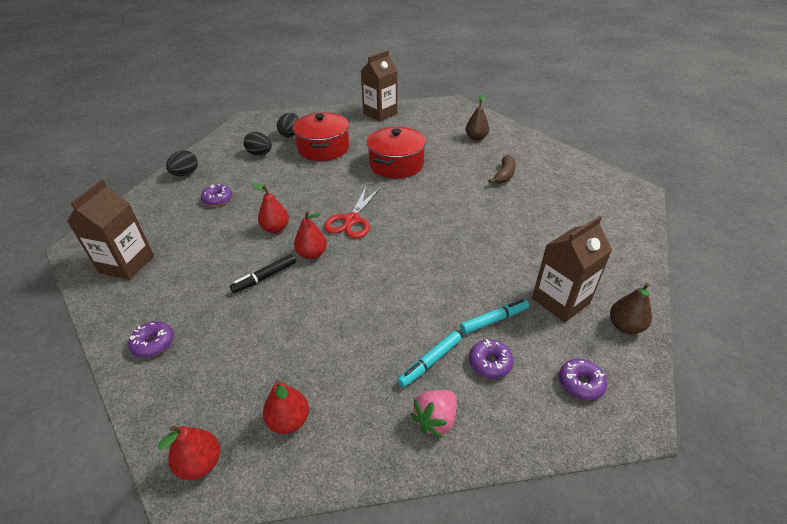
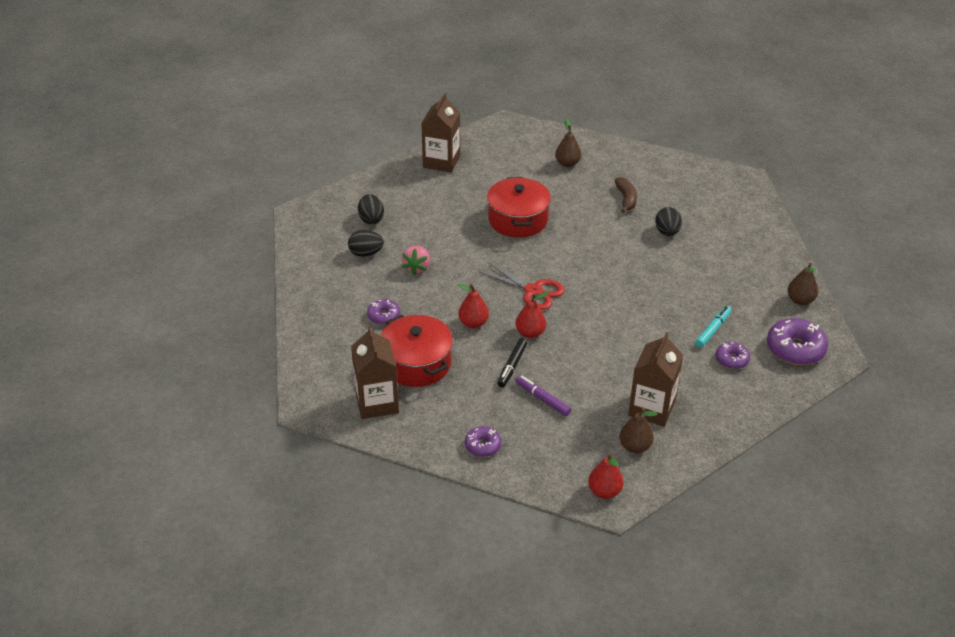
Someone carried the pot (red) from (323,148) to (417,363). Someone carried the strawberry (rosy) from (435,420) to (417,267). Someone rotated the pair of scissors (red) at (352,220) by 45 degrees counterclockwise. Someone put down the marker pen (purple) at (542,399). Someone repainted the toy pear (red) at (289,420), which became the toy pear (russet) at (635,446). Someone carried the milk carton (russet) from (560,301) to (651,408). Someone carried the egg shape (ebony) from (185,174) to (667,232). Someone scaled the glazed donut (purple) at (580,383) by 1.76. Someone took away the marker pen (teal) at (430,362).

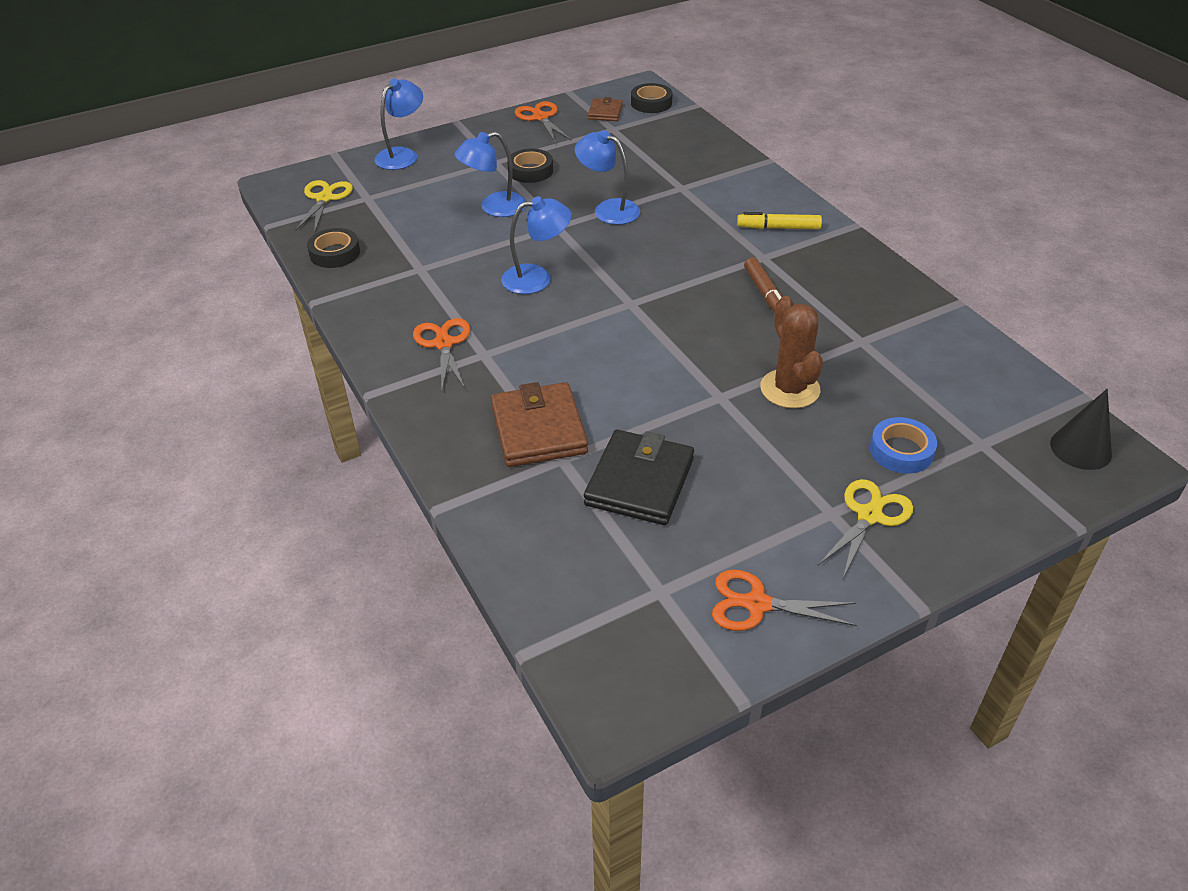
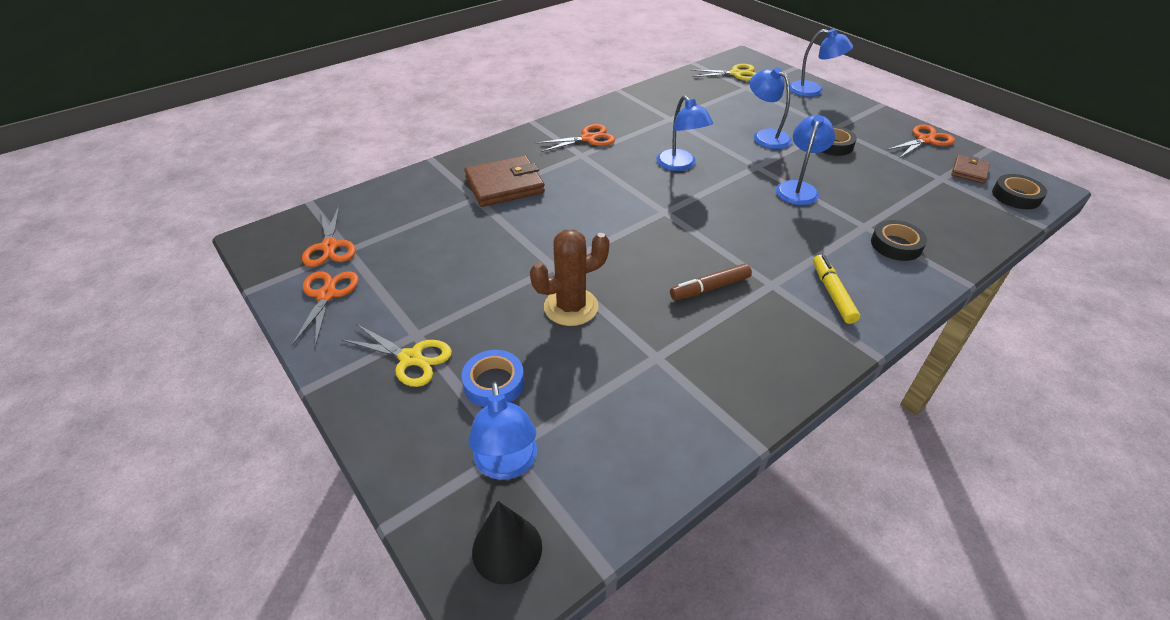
Someone put down the pair of scissors (bright orange) at (330,246). Someone put down the reading lamp (royal blue) at (507,465). Someone carried the roll of tape (ebony) from (335,253) to (896,245). Someone rotated the wallet (russet) at (605,112) by 60 degrees counterclockwise. Someone took away the wallet (ebony) at (639,481).

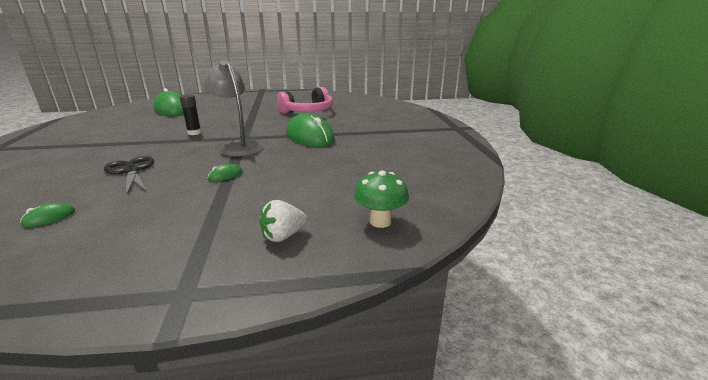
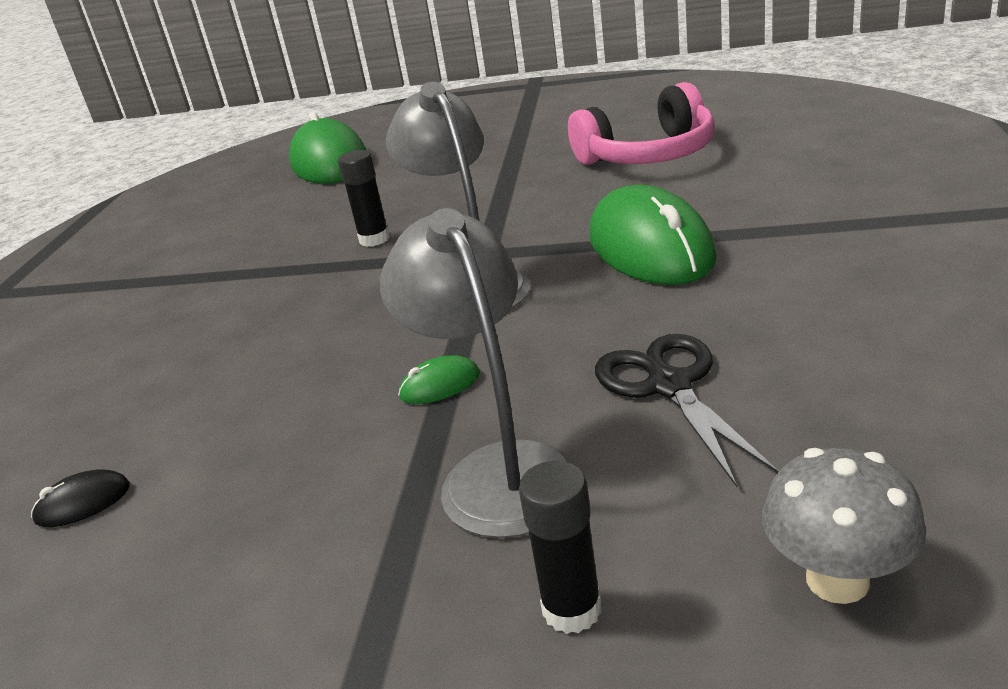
Someone repainted the PC mouse (green) at (49,218), which became the PC mouse (ebony) at (83,503). Someone put down the reading lamp (grey) at (498,470). Someone swapped the strawberry (pure white) at (283,236) for the glue (ebony) at (572,609). Someone carried the pair of scissors (ebony) from (131,171) to (669,386). Someone repainted the mushroom (green) at (380,221), which became the mushroom (grey) at (837,580).

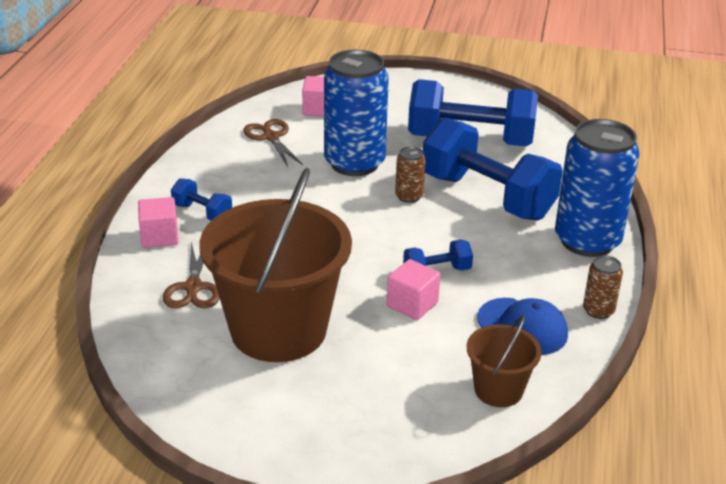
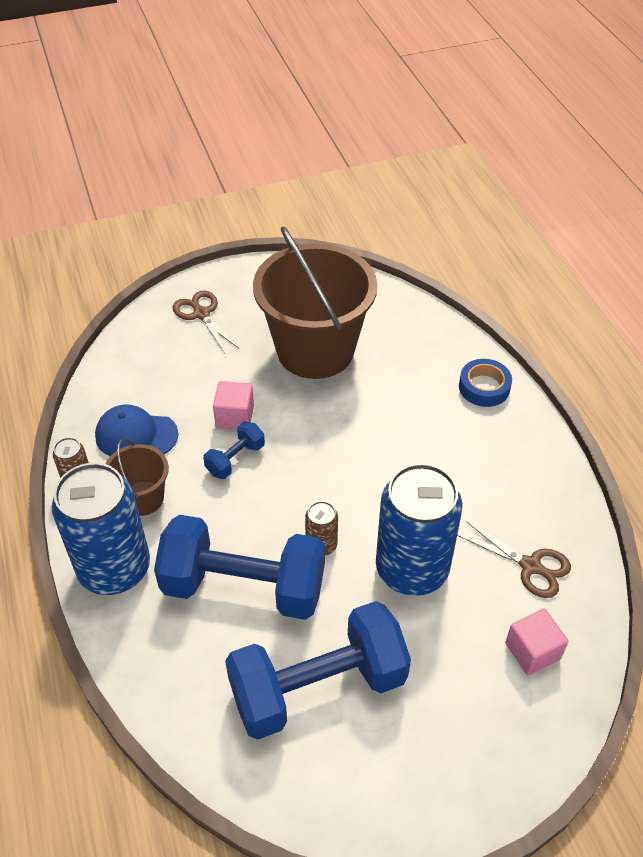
Someone carried the sand bucket (russet) from (498,390) to (143,498). Someone carried the pair of scissors (russet) from (193,288) to (201,314). Someone swapped the solid cube (rosy) at (159,237) for the roll of tape (royal blue) at (484,387). Someone took away the hand weight (royal blue) at (202,213).

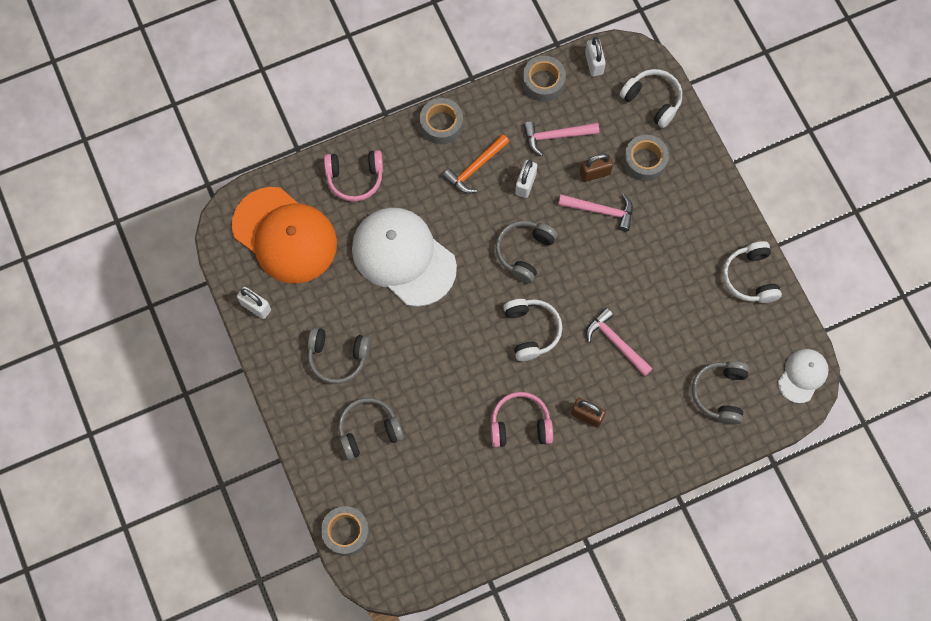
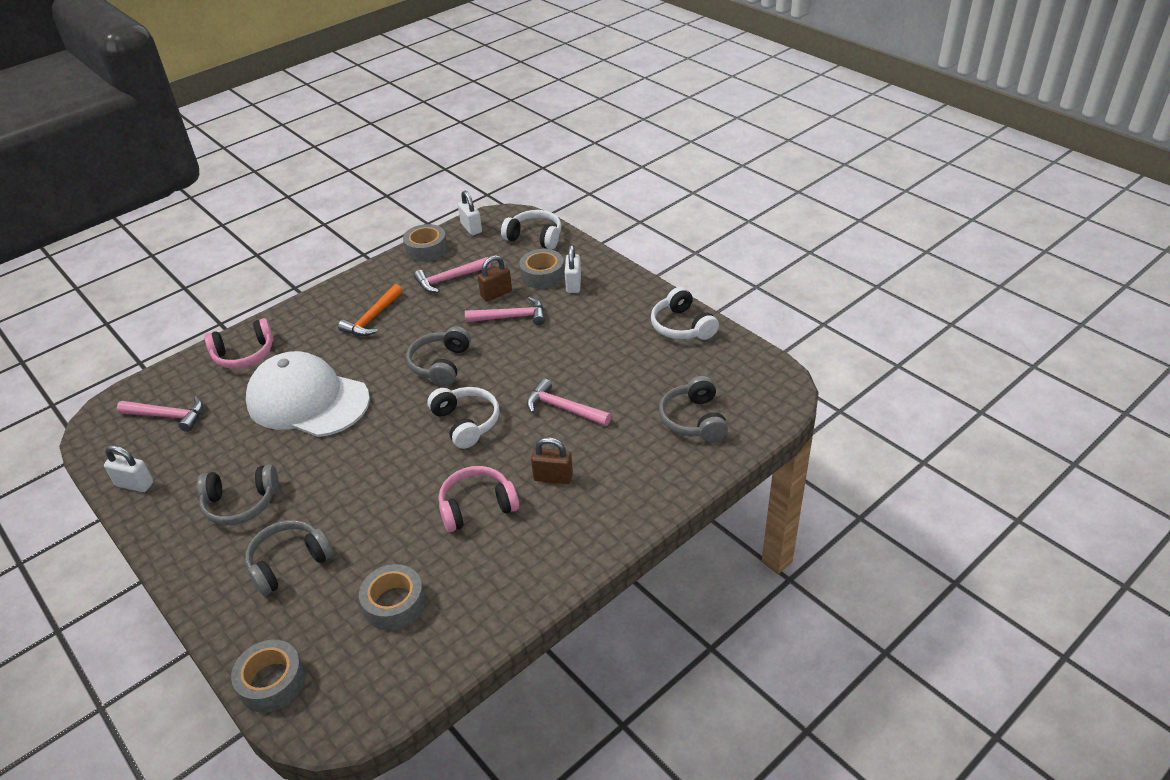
Someone swapped the baseball cap (bright orange) at (285,235) for the carpenter's hammer (rosy) at (168,416). Someone carried the roll of tape (grey) from (441,124) to (394,603). Someone carried the small lock (pure white) from (525,184) to (573,284). Someone took away the baseball cap (pure white) at (802,375).

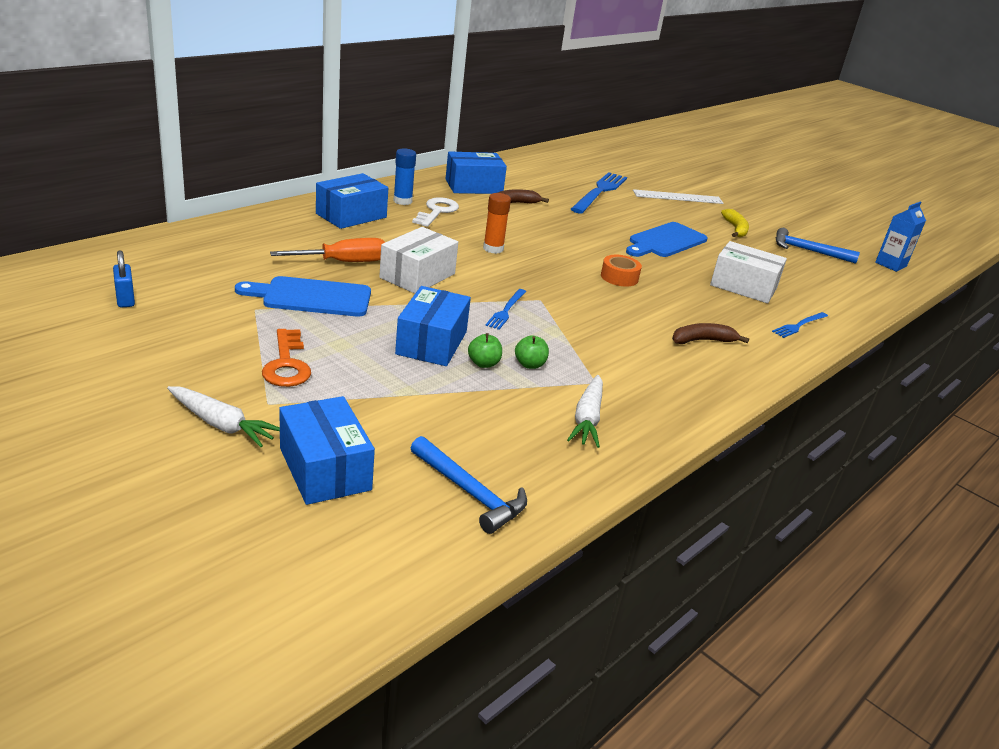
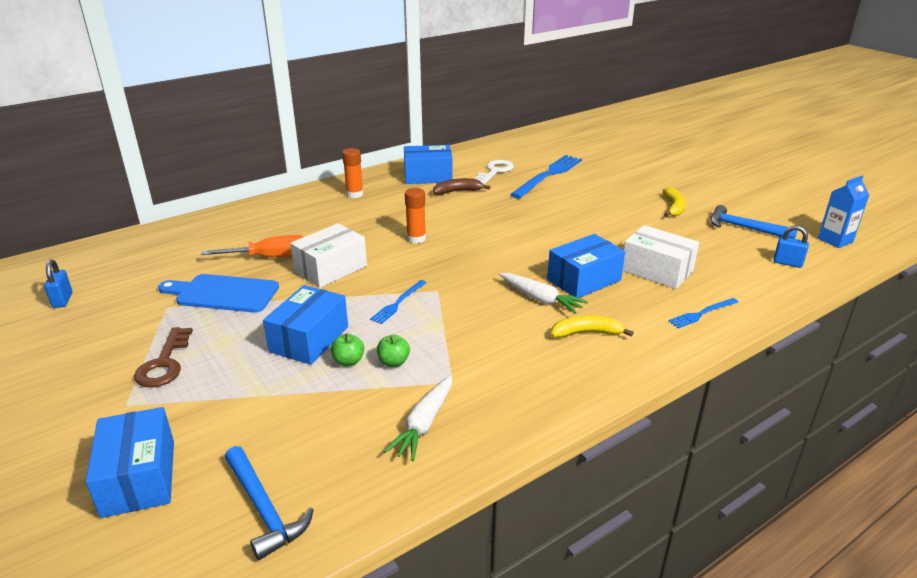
Someone repainted the key (bright orange) at (287,364), which became the key (russet) at (164,363). Someone repainted the glue (royal blue) at (402,201), which became the glue (bright orange) at (354,194). Someone carried the key (pure white) from (437,211) to (495,171). Someone carried the toy carrot (pure white) from (222,424) to (540,299). Someone carried the parcel (royal blue) from (351,215) to (584,280). Someone repainted the banana fruit (russet) at (702,341), which became the banana fruit (bright yellow) at (586,333). Someone put down the small lock (royal blue) at (787,263). Someone took away the roll of tape (bright orange) at (619,277). Someone took away the cutting board (royal blue) at (665,241). Someone took away the ruler (pure white) at (678,197).

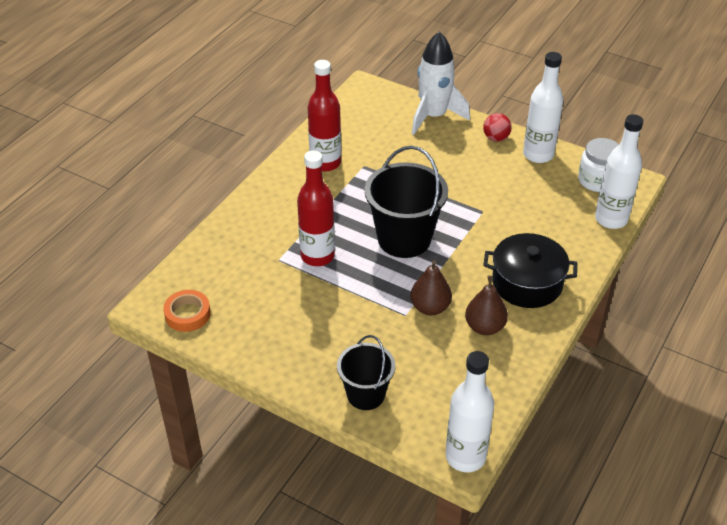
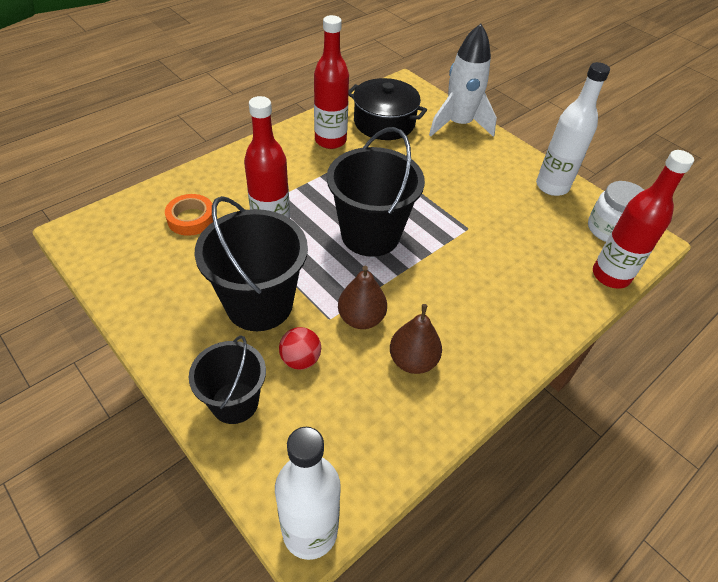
Someone carried the roll of tape (bright orange) from (187,314) to (191,219). Someone put down the sand bucket (ebony) at (259,304). Someone carried the play ball (red) from (496,138) to (300,359). Someone carried the pot (ebony) from (527,283) to (384,122). Someone repainted the flask (pure white) at (611,219), which became the flask (red) at (610,276).

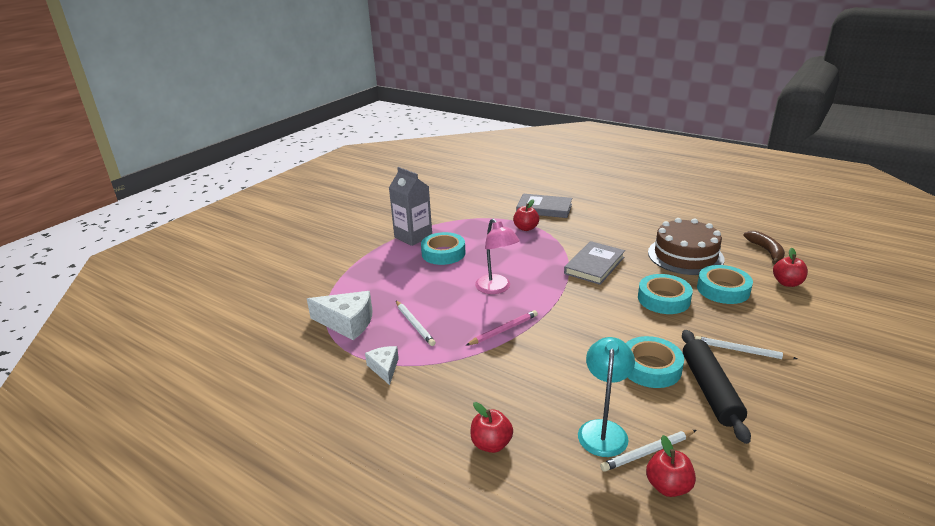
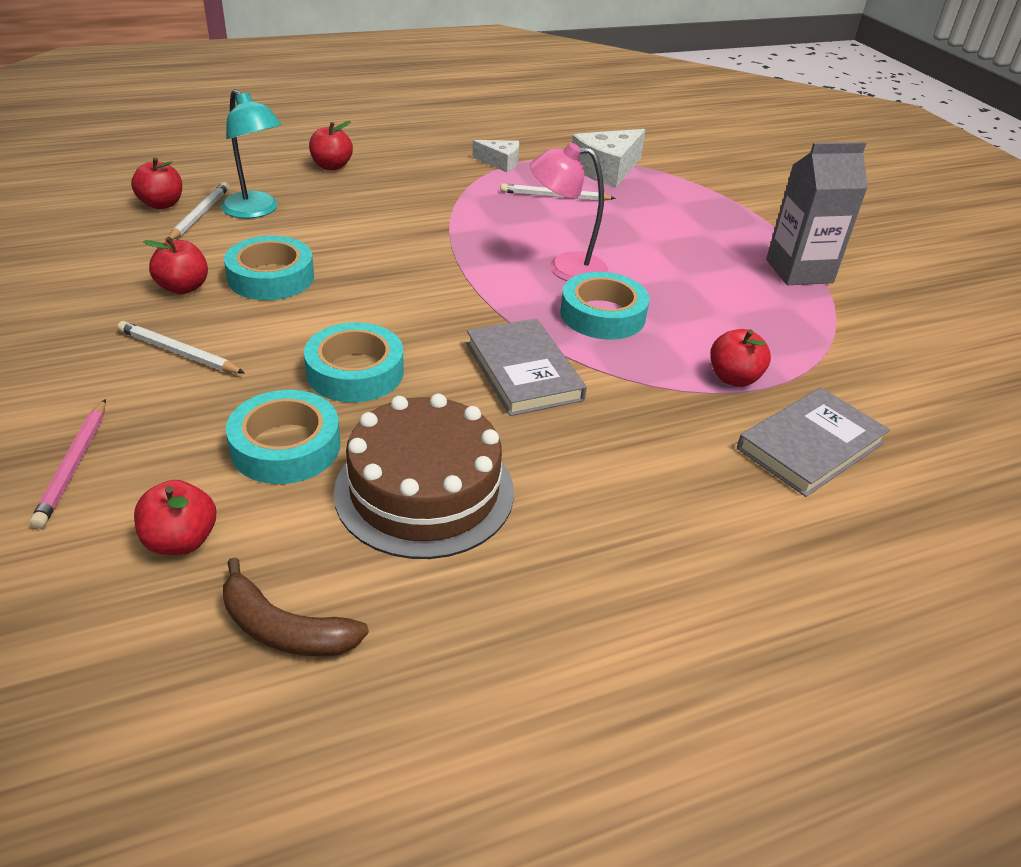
Someone carried the lead pencil (rosy) from (503,330) to (74,465). Someone rotated the lead pencil (pure white) at (741,351) by 120 degrees counterclockwise. Someone swapped the pastry roller (ebony) at (710,390) for the toy apple (red) at (183,287). Someone carried the roll of tape (teal) from (443,253) to (602,315).

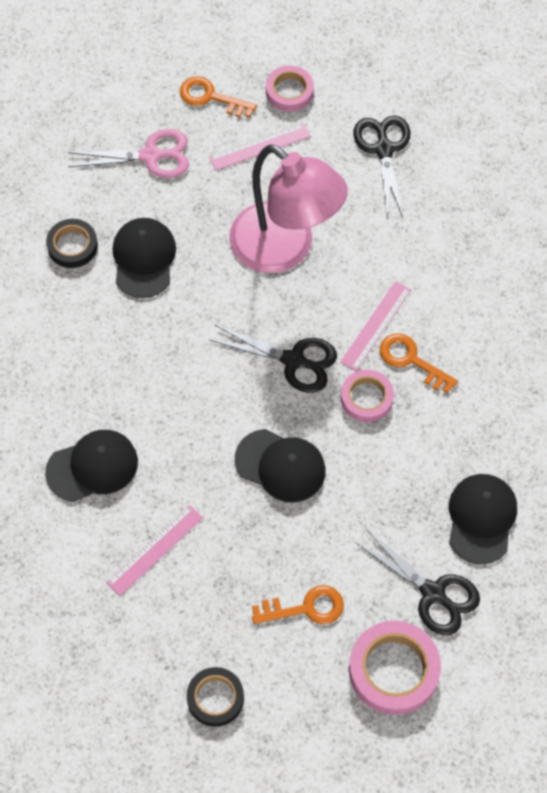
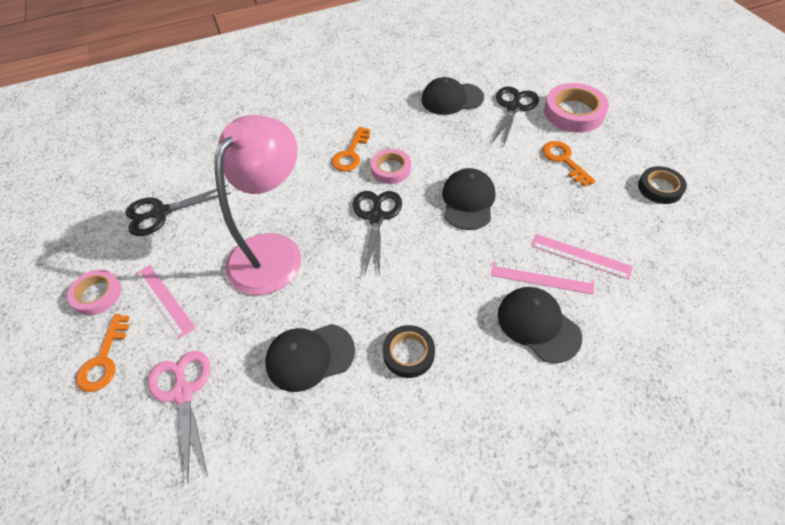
Someone carried the roll of tape (ebony) from (72,246) to (408,353). Someone carried the ruler (rosy) from (376,326) to (542,277).

